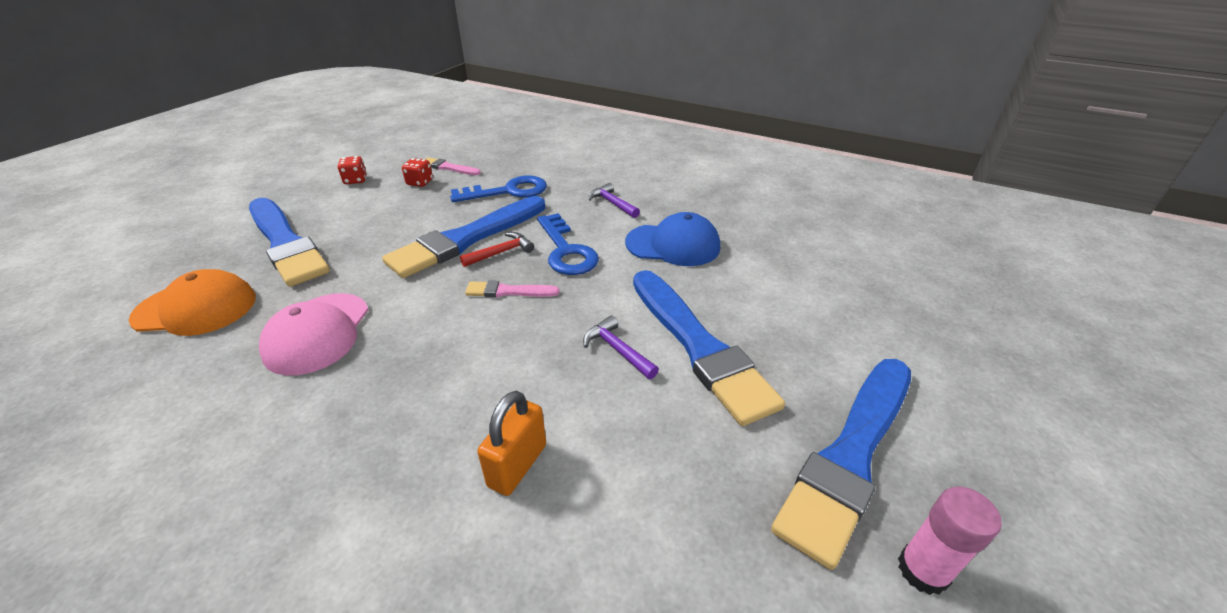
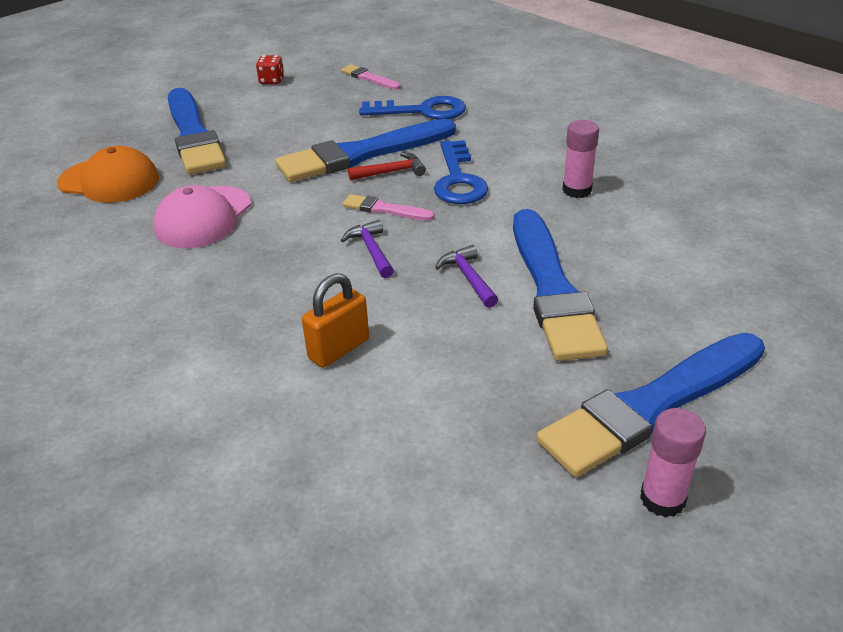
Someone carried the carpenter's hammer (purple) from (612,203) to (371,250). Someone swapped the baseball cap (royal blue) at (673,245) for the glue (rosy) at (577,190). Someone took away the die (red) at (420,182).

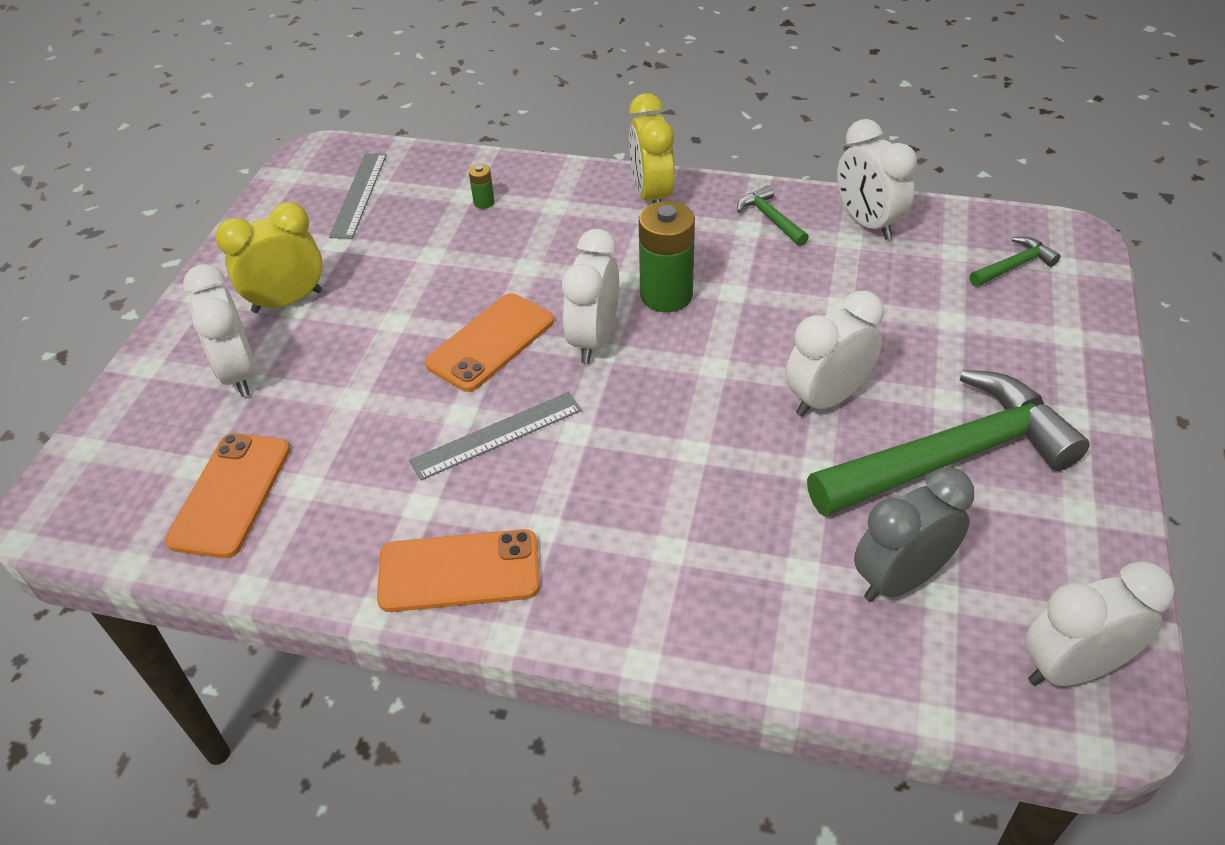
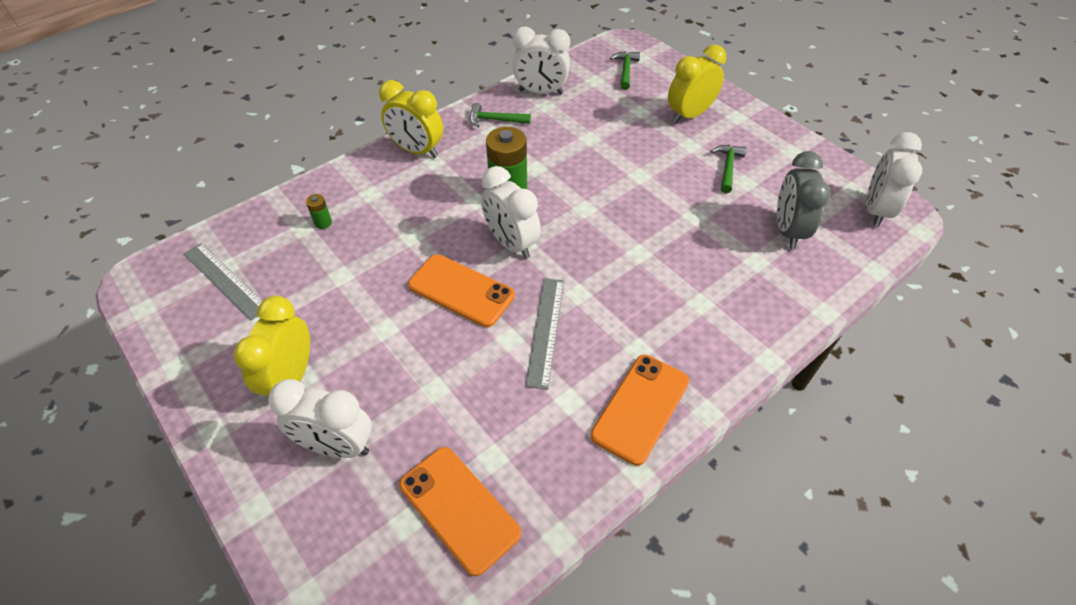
Someone rotated the smartphone (bright orange) at (490,342) by 45 degrees counterclockwise. Someone put down the alarm clock (bright yellow) at (689,115). Someone scaled the carpenter's hammer (green) at (950,457) by 0.41. Someone took away the alarm clock (pure white) at (827,399).

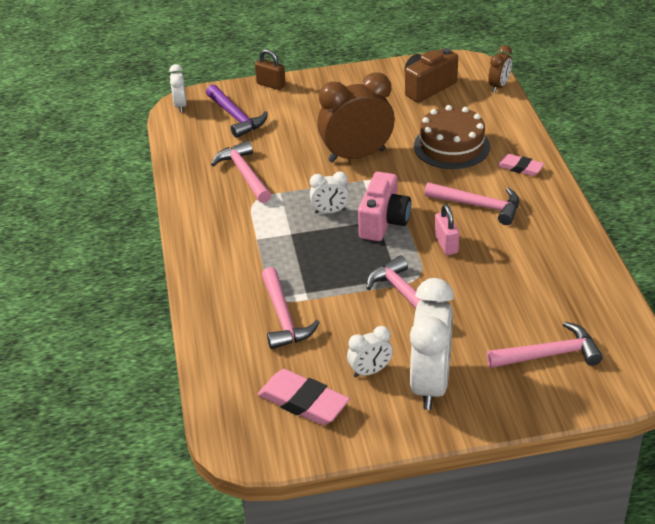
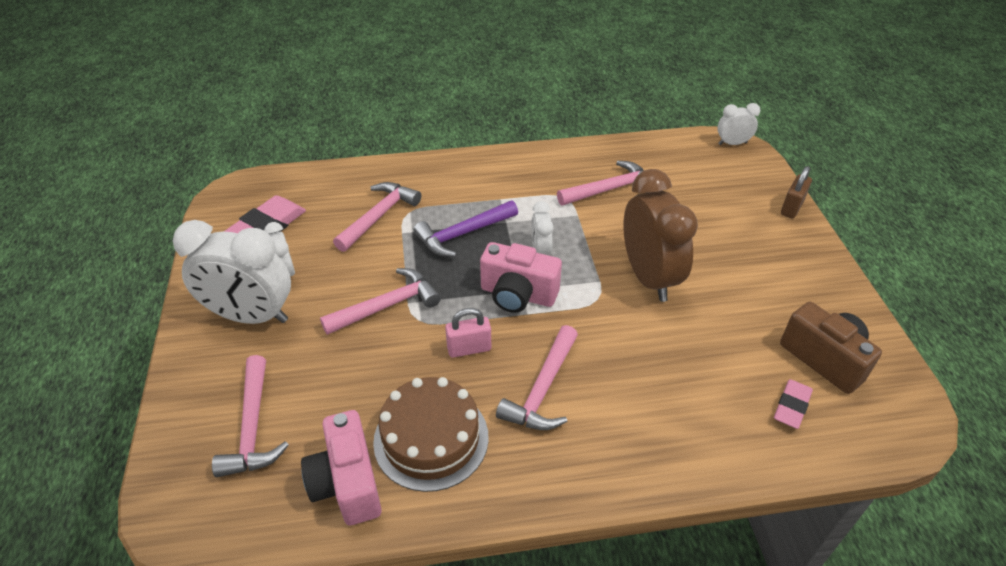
Someone put down the camera (rosy) at (347,483). Someone rotated the carpenter's hammer (rosy) at (283,318) by 135 degrees clockwise. Someone carried the cake (russet) from (451,146) to (431,438). Someone carried the carpenter's hammer (purple) from (236,117) to (462,234). Someone carried the pencil eraser (rosy) from (520,168) to (791,406). Someone took away the alarm clock (russet) at (499,86).

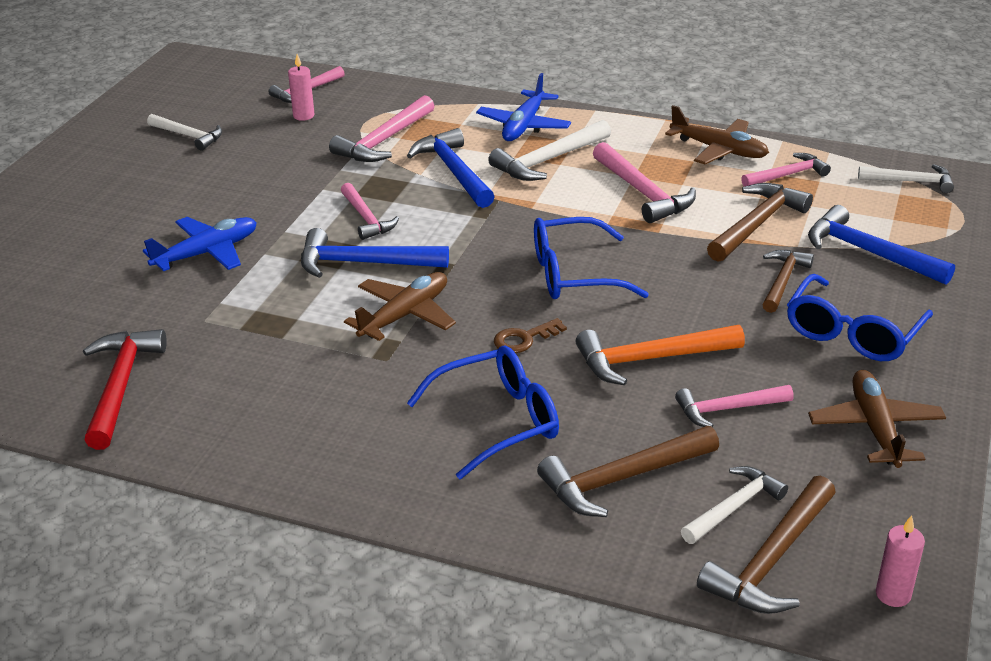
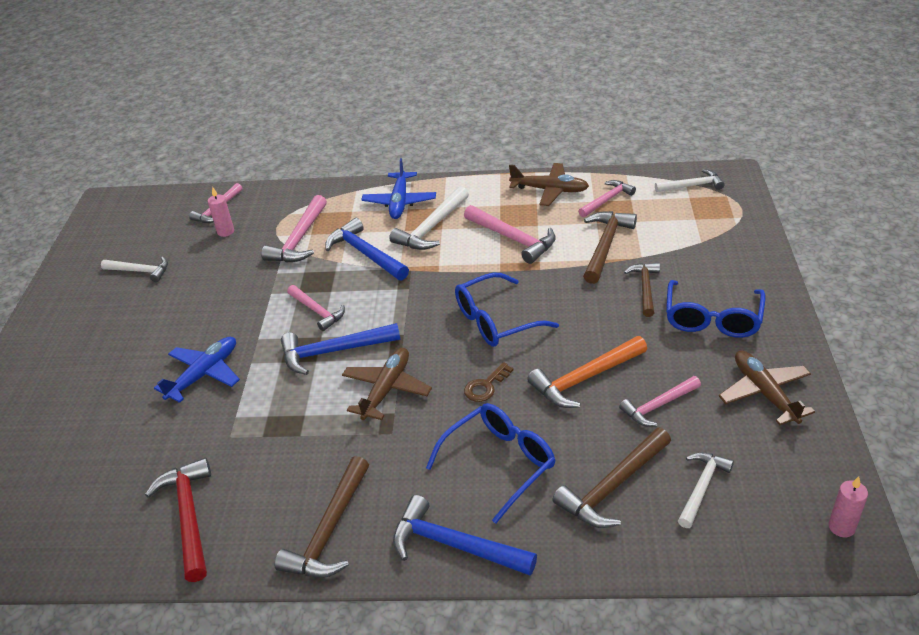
Someone carried the carpenter's hammer (russet) from (772,560) to (330,531). Someone carried the carpenter's hammer (royal blue) from (869,253) to (454,545).

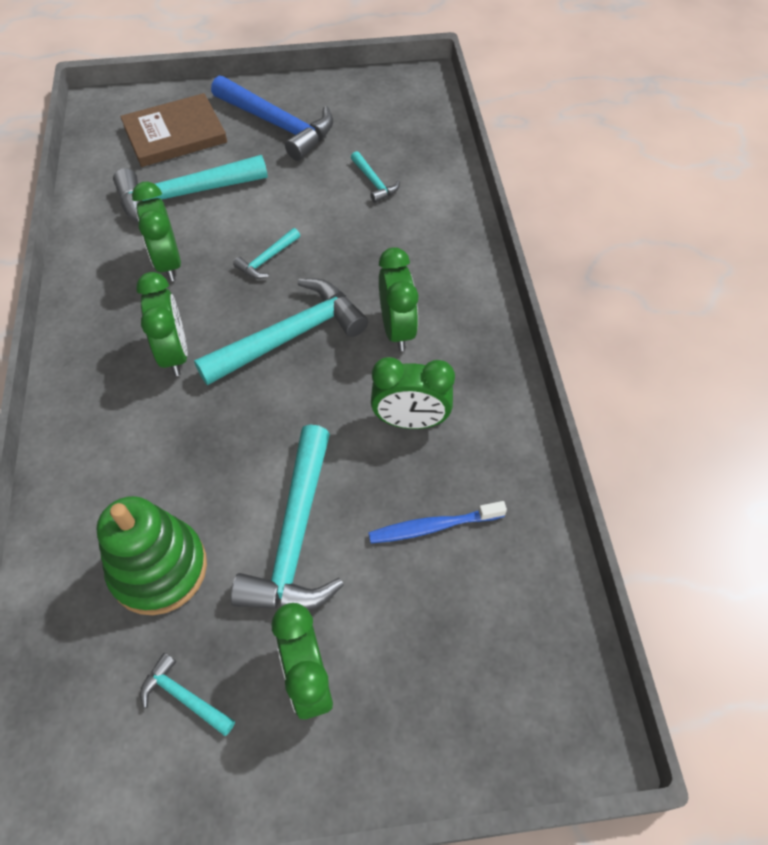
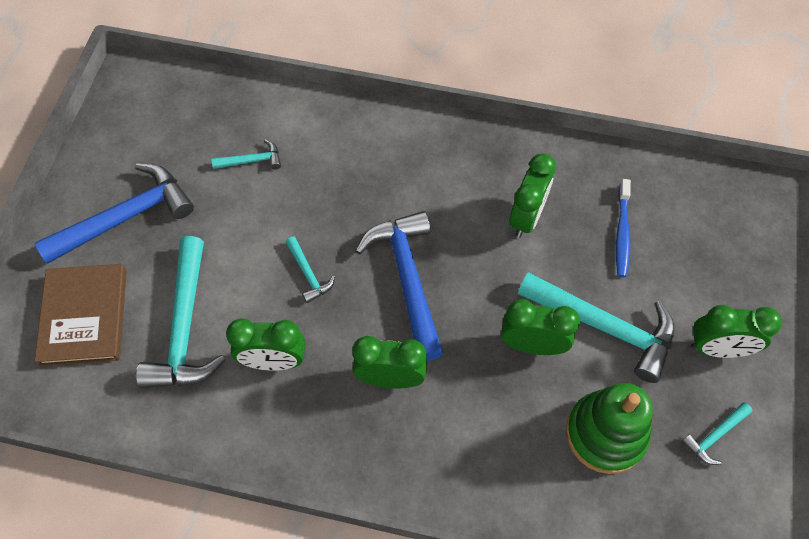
Someone repainted the carpenter's hammer (teal) at (290,336), which became the carpenter's hammer (royal blue) at (407,279). Someone carried the alarm clock (green) from (397,329) to (532,345).

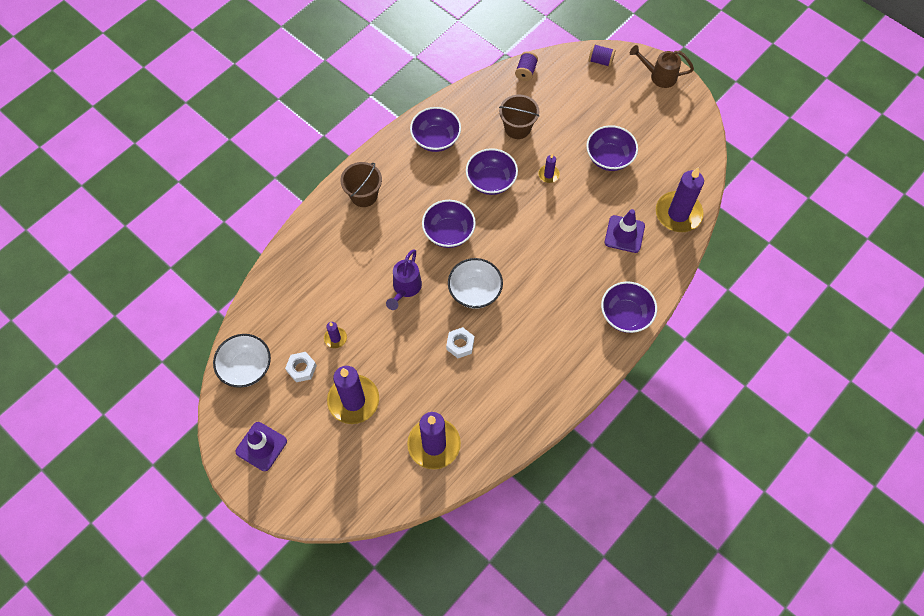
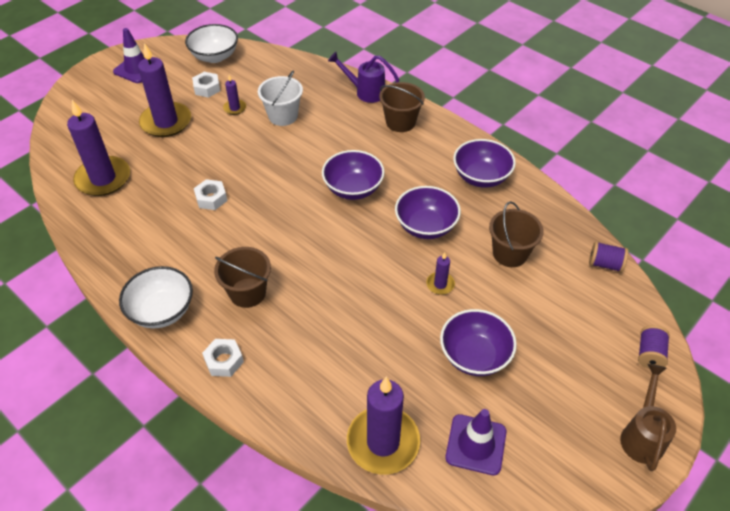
Someone carried the bowl (pure white) from (475,291) to (162,311). Someone swapped the bowl (purple) at (625,315) for the hex nut (pure white) at (224,361). Someone put down the sand bucket (russet) at (247,293). Someone put down the sand bucket (pure white) at (283,116). Someone carried the sprinkling can (purple) from (405,289) to (365,92). Someone carried the safety cone (purple) from (624,234) to (476,444).

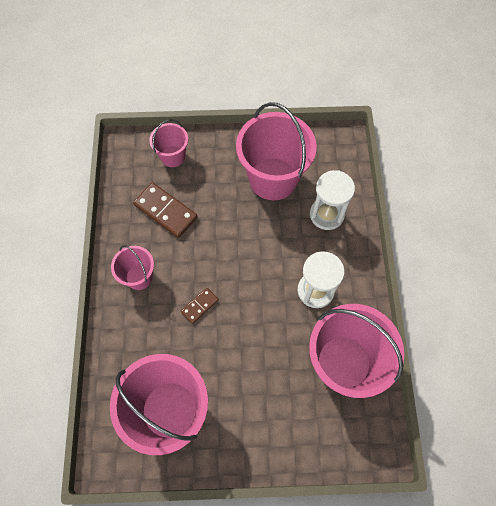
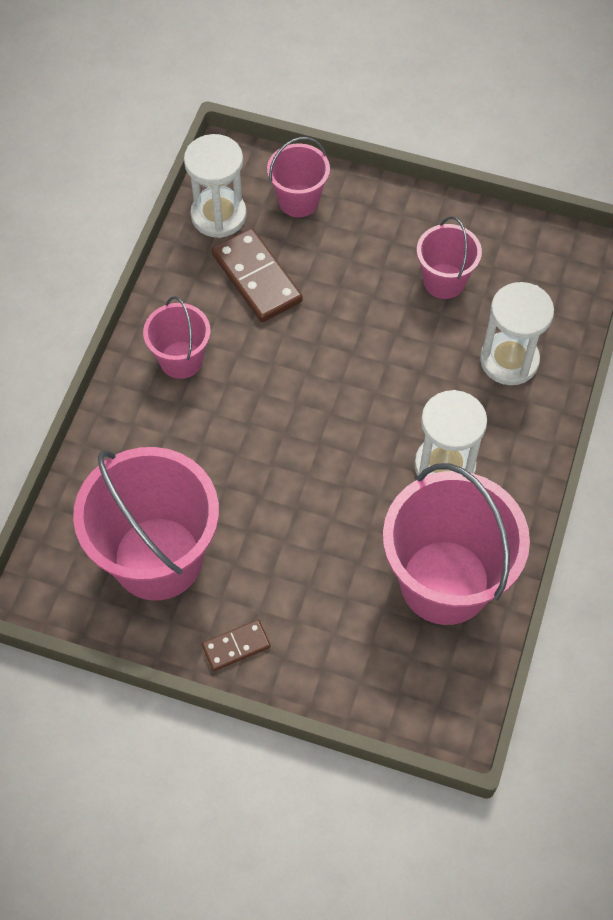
Someone put down the hourglass (pure white) at (218,215). Someone carried the domino (russet) from (199,306) to (236,646). Someone scaled the sand bucket (rosy) at (273,179) by 0.52.

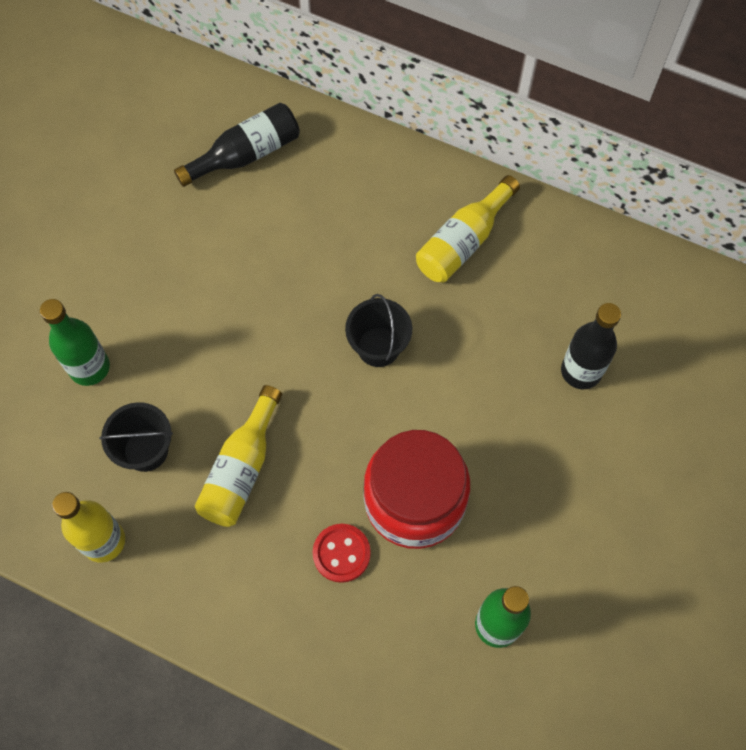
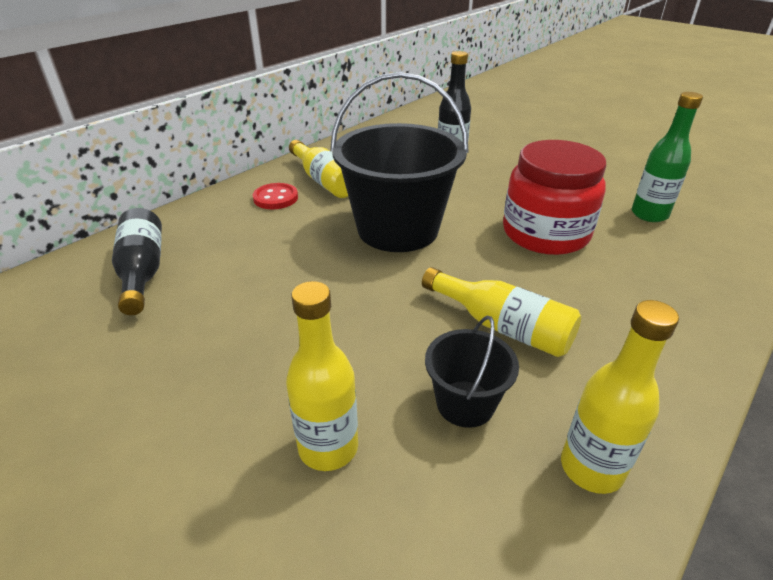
Someone carried the shirt button (red) from (341,553) to (275,198). Someone repainted the flask (green) at (89,367), which became the flask (bright yellow) at (328,447). Someone scaled the sand bucket (ebony) at (378,347) by 2.07.

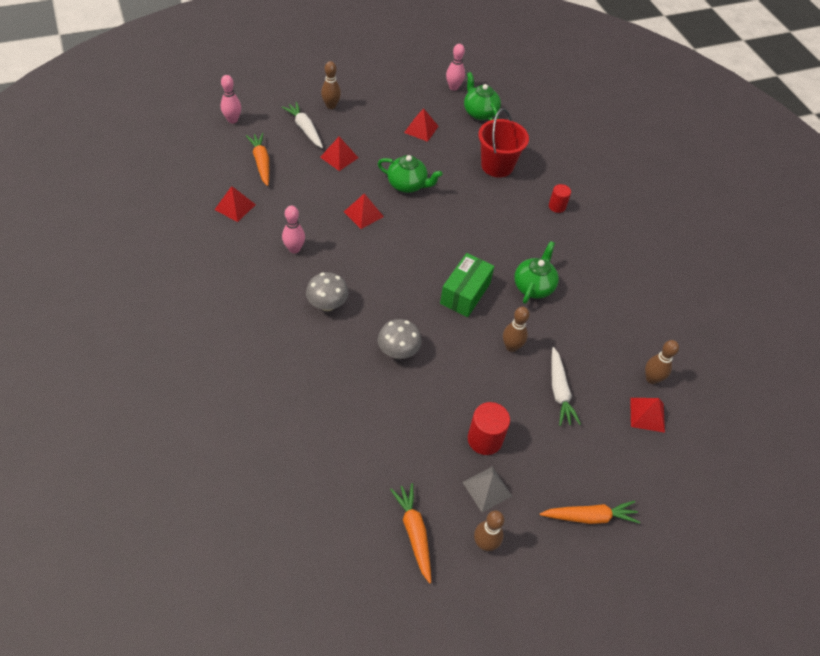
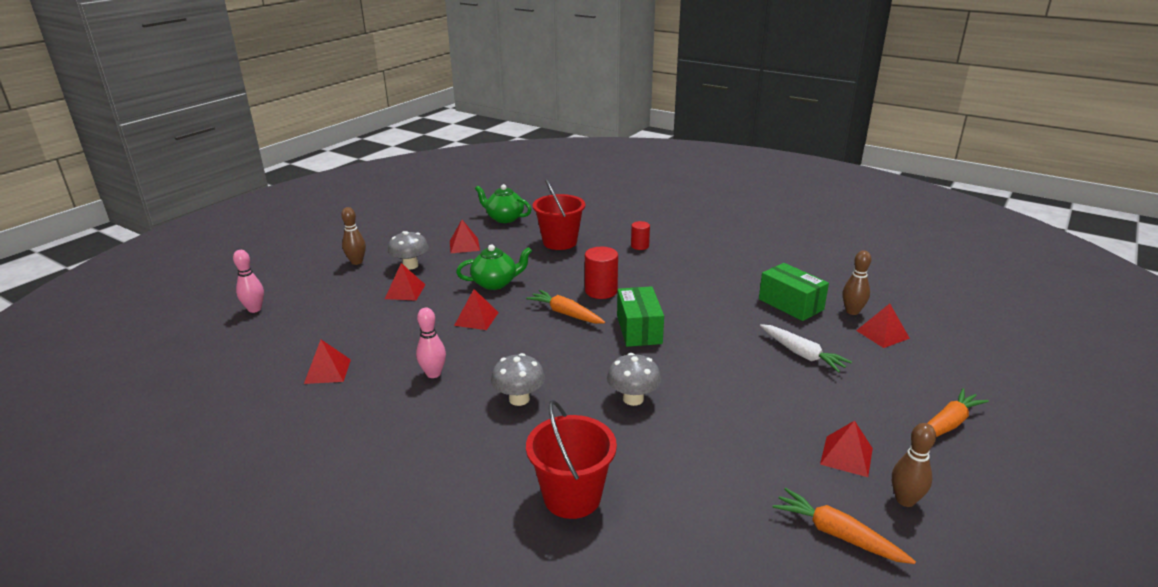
Someone put down the mushroom (grey) at (410,265). Someone carried the toy carrot (bright orange) from (261,162) to (566,314). Someone put down the sand bucket (red) at (572,497). Someone carried the solid cylinder (red) from (484,439) to (601,291). Someone put down the parcel (green) at (790,304). Someone repainted the pyramid (grey) at (487,489), which became the pyramid (red) at (846,456). Someone took away the toy carrot (pure white) at (305,129). Someone took away the bowling pin (rosy) at (453,87). Someone took away the bowling pin (russet) at (511,347). Someone took away the china teapot (green) at (533,286).

